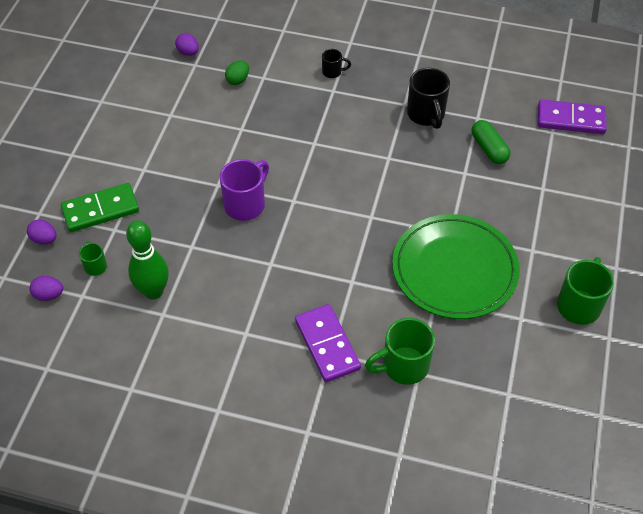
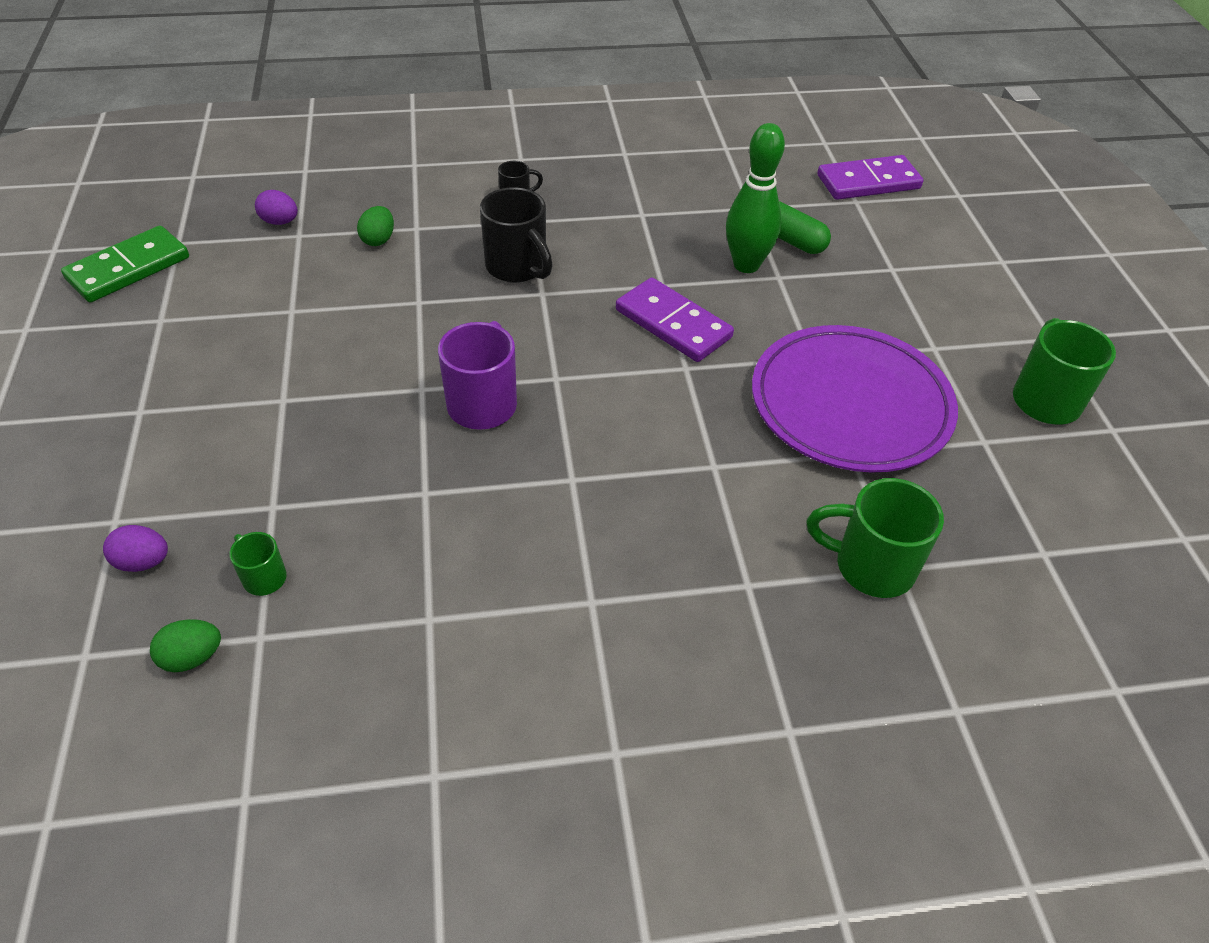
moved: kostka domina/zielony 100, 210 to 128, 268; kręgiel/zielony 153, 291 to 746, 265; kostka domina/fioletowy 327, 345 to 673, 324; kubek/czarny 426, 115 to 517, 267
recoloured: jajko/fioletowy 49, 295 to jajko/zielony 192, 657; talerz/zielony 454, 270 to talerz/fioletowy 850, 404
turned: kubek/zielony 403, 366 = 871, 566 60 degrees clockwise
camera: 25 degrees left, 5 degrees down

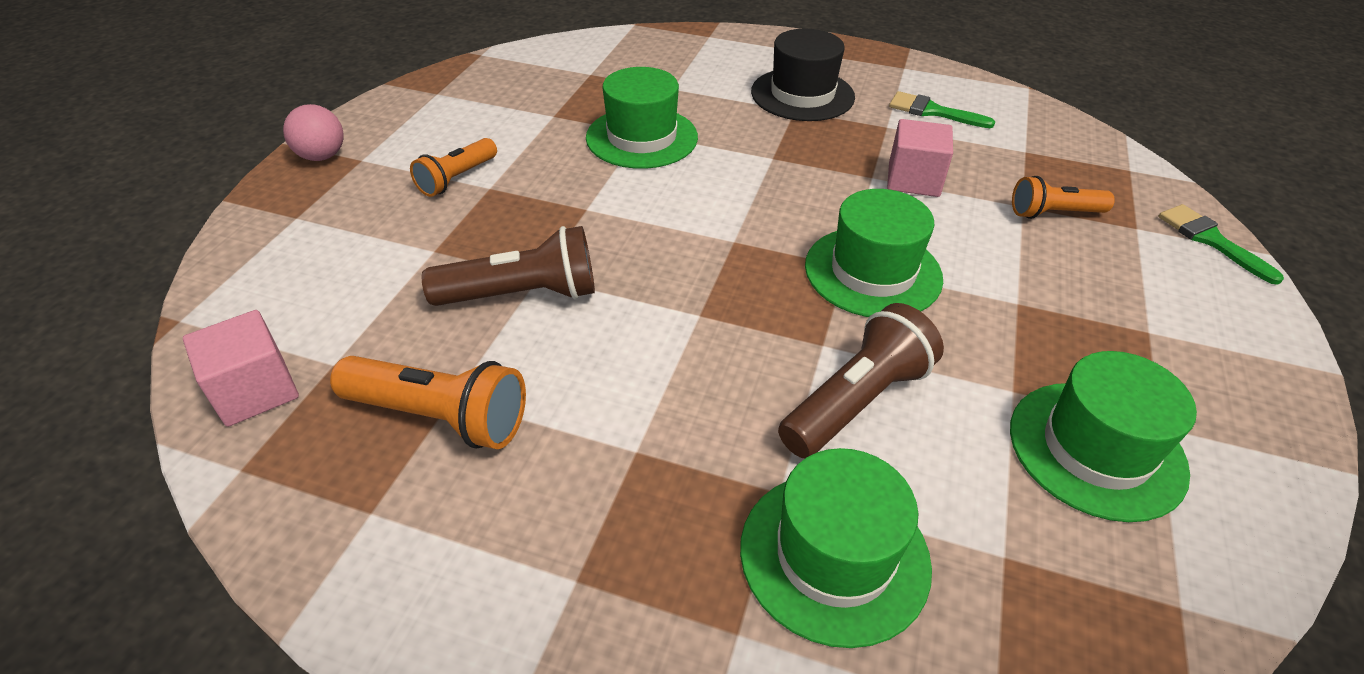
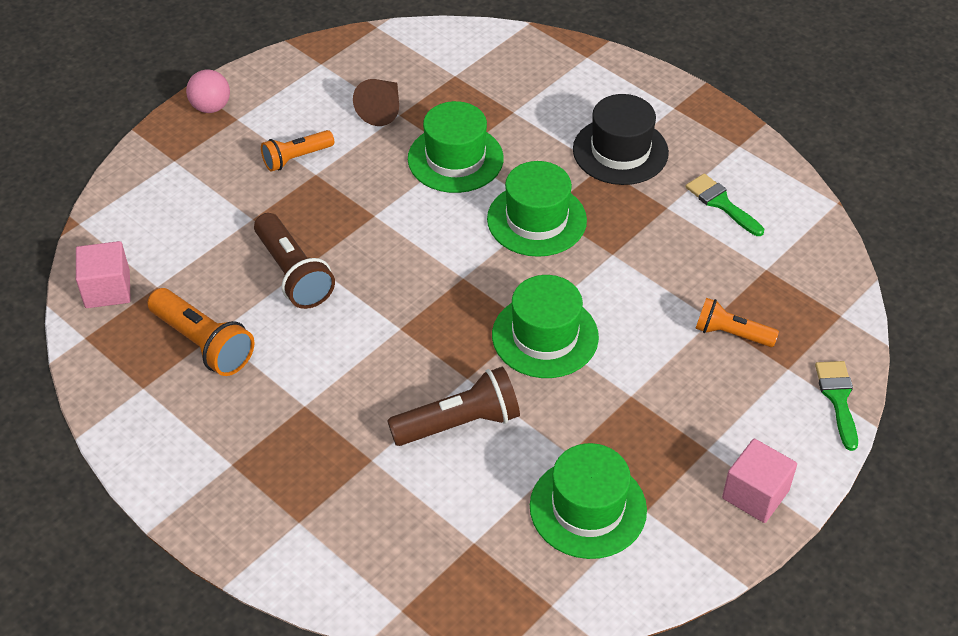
added: stożek/brązowy 382, 109
moved: kapelusz/zielony 834, 555 to 536, 220; sześcian/różowy 913, 180 to 755, 494
turned: latarka/brązowy 523, 295 = 293, 274 45 degrees clockwise
camera: 25 degrees right, 5 degrees up

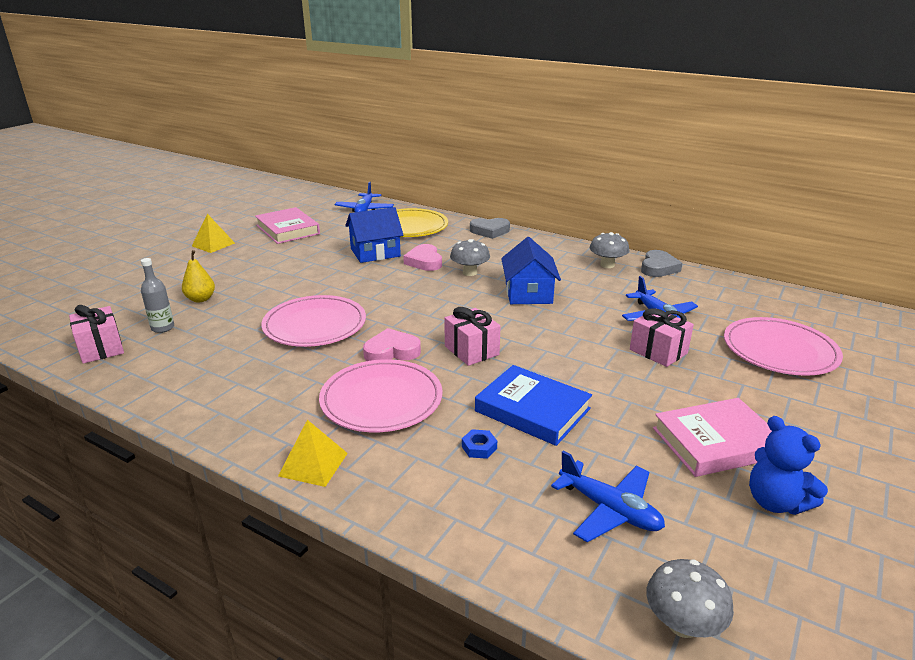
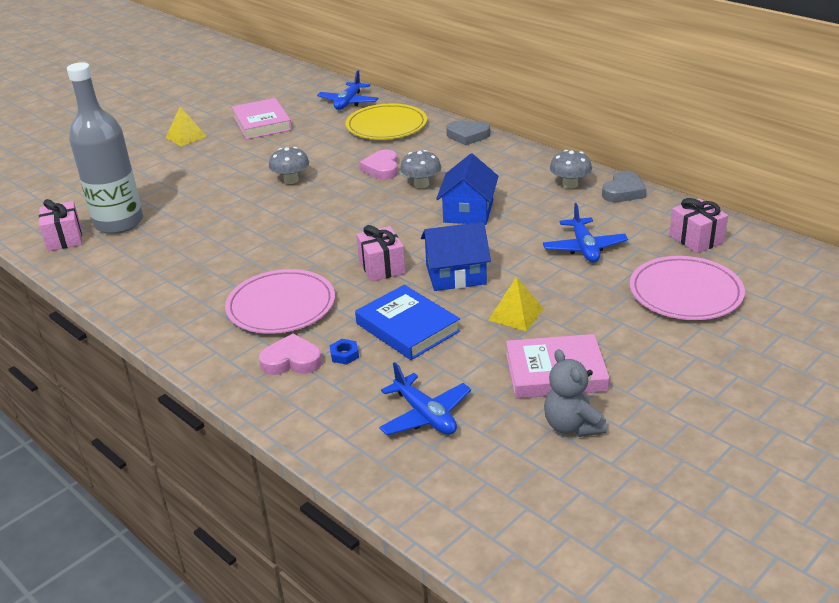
removed: gruszka/żółty 200, 299; talerz/różowy 315, 325
moved: piramida/żółty 313, 464 to 516, 314; domek/niebieski 375, 252 to 456, 275; serce/różowy 391, 351 to 291, 361; prezent/różowy 658, 351 to 696, 239; grzyb/szary 682, 624 to 291, 180
recoloured: miś/niebieski 775, 502 to miś/szary 572, 426
resized: butelka/szary 162, 328 = 119, 223 x2.40
camera: 15 degrees right, 5 degrees up

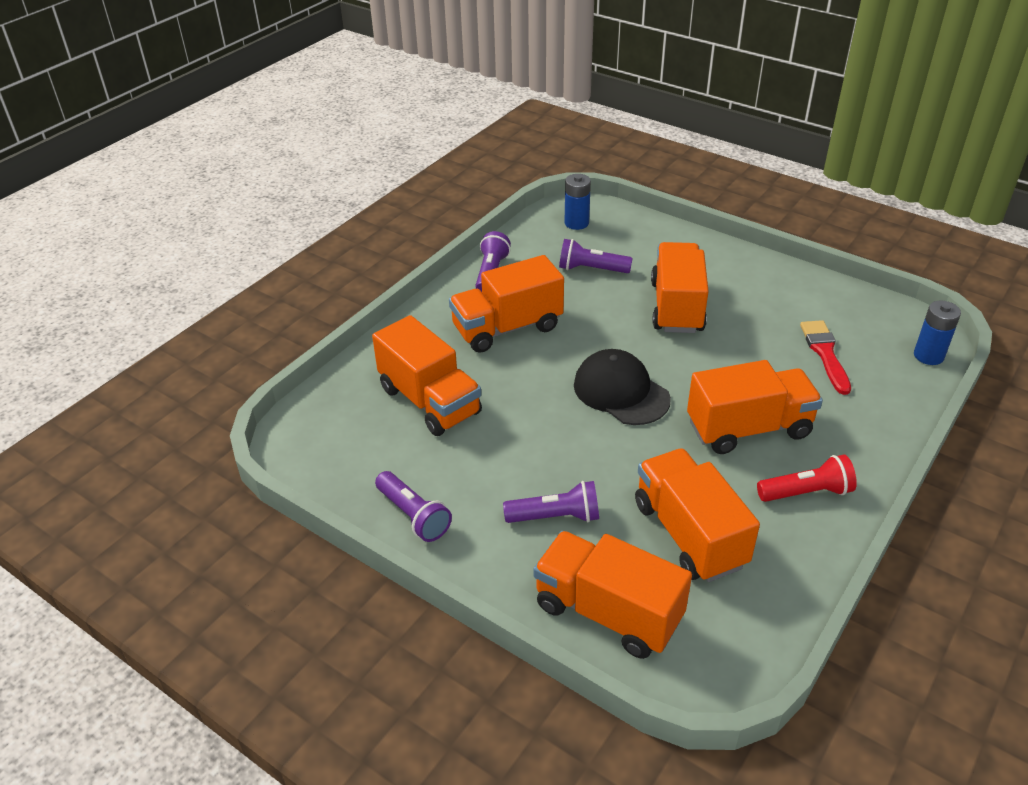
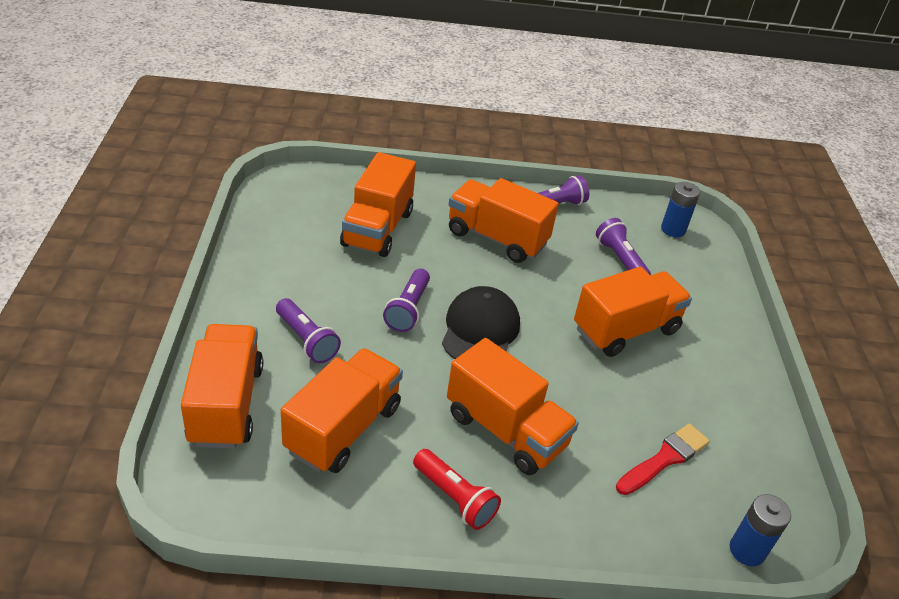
moved: latarka/fioletowy 413, 515 to 408, 309
camera: 50 degrees right, 0 degrees up

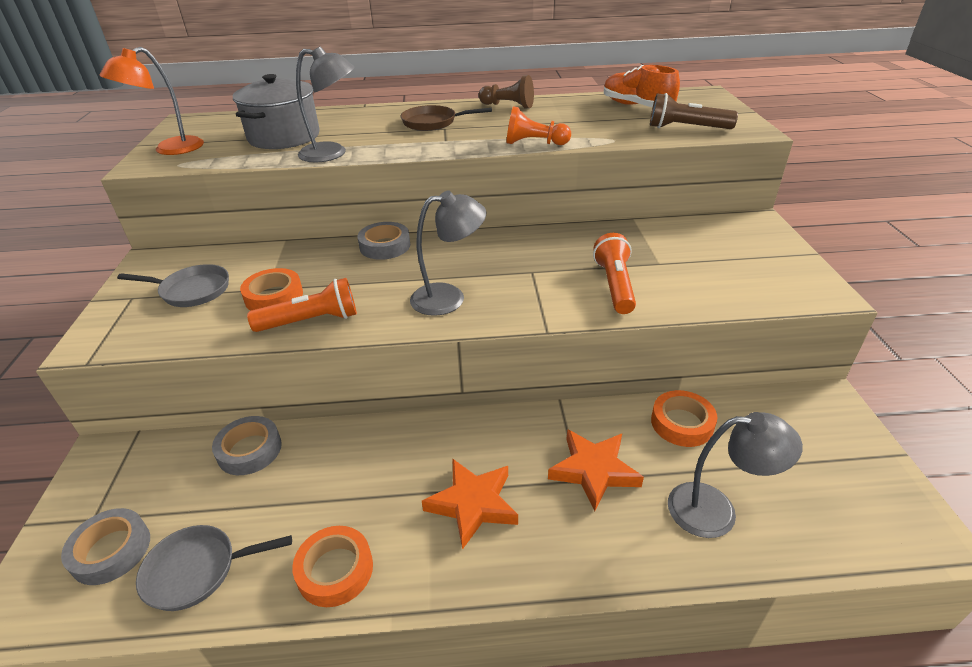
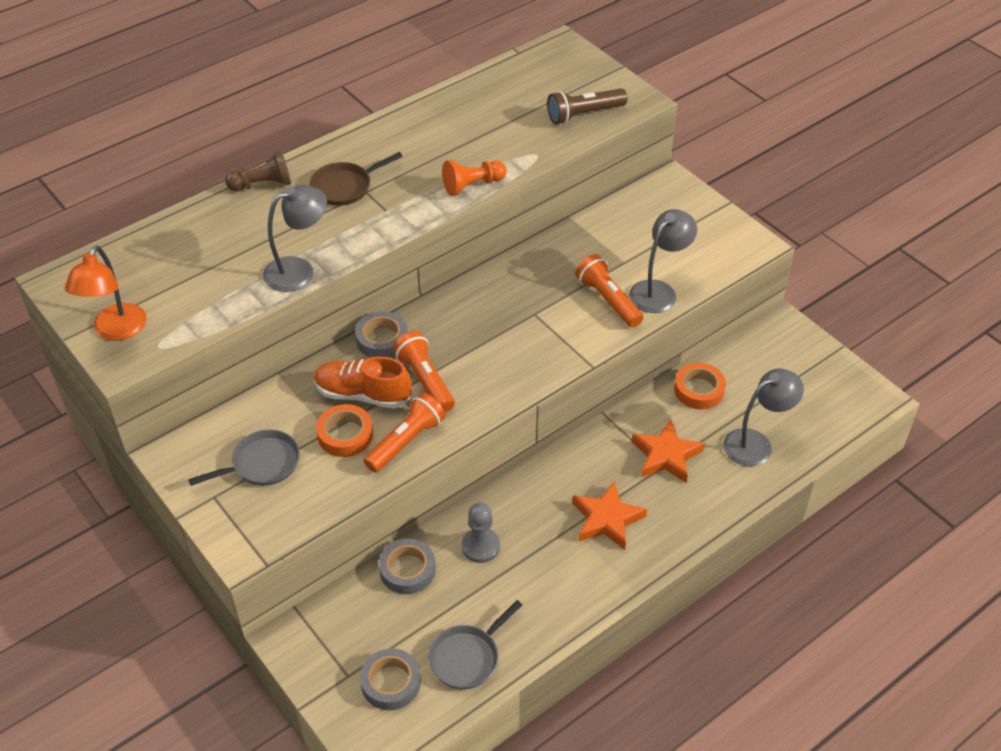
removed: garnek/szary 284, 137; taśma klejąca/pomarańczowy 335, 570
added: latarka/pomarańczowy 425, 380; pionek/szary 480, 546
moved: lampka/szary 449, 297 to 659, 291; pionek/brązowy 508, 106 to 263, 184; but/pomarańczowy 636, 106 to 363, 394
camera: 35 degrees left, 10 degrees up

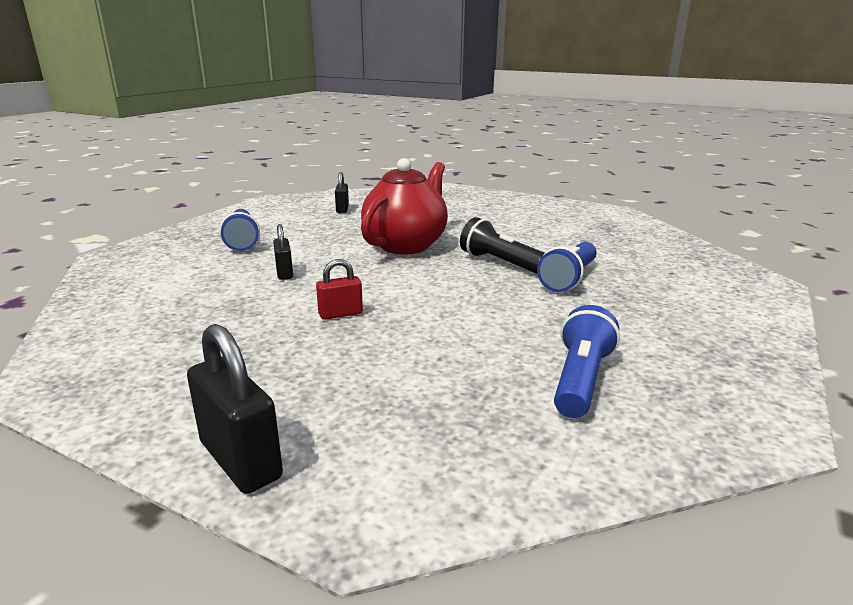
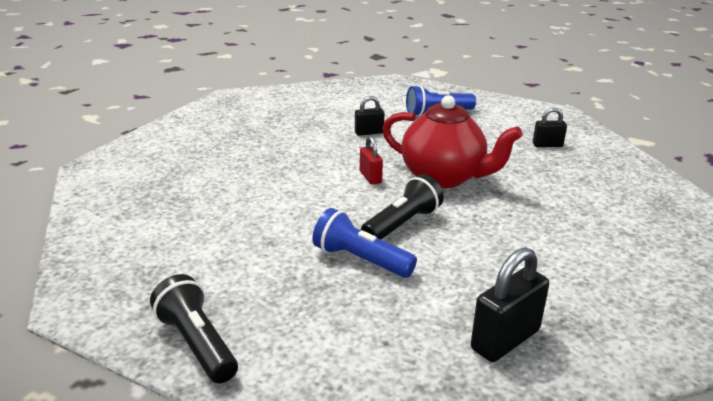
removed: latarka/niebieski 580, 380
added: latarka/czarny 197, 343
moved: kłódka/czarny 240, 460 to 505, 340; kłódka/czerwony 340, 314 to 370, 177
camera: 90 degrees right, 5 degrees up

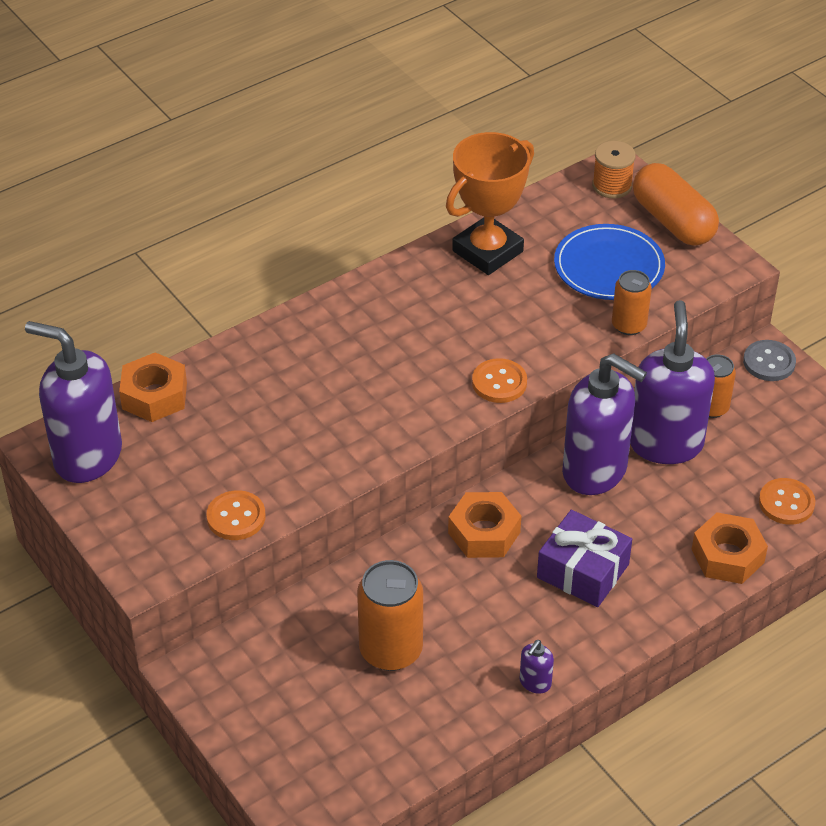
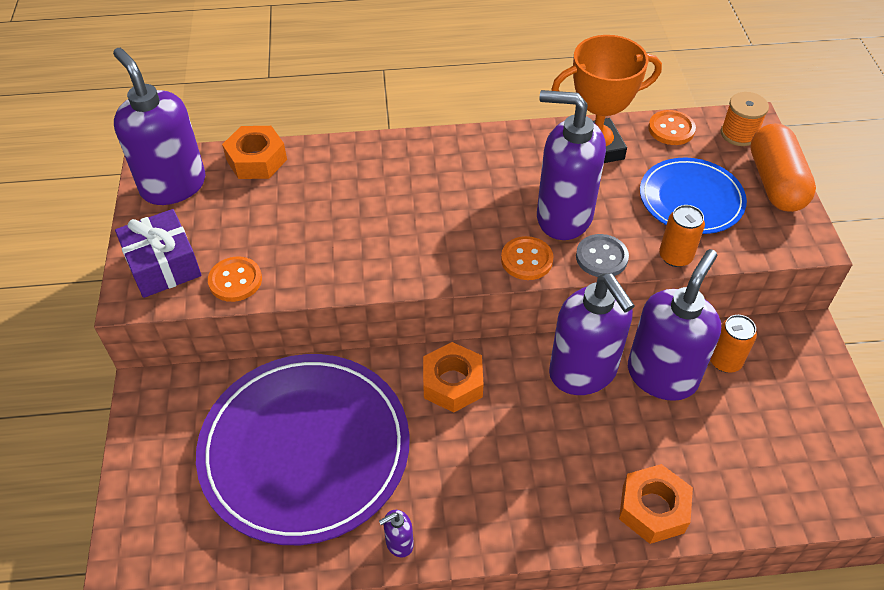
added: dozownik mydła/fioletowy 563, 217
moved: prezent/fioletowy 583, 571 to 163, 265; guzik/szary 769, 362 to 601, 257; guzik/pomarańczowy 786, 503 to 671, 129
replaced: puszka/pomarańczowy 391, 650 to talerz/fioletowy 305, 449
camera: 30 degrees right, 5 degrees up

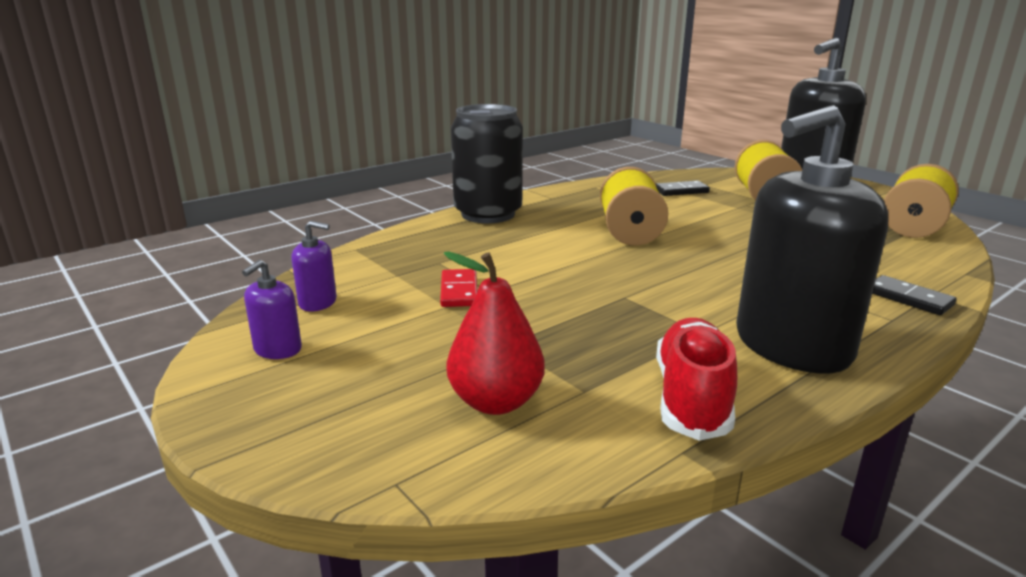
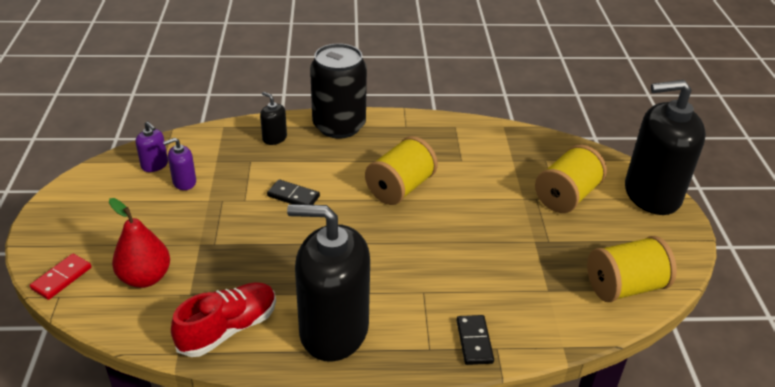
added: dozownik mydła/czarny 274, 138
moved: dozownik mydła/fioletowy 277, 349 to 184, 182; kostka domina/czerwony 459, 291 to 61, 278; kostka domina/czarny 681, 191 to 293, 196
camera: 35 degrees right, 15 degrees up

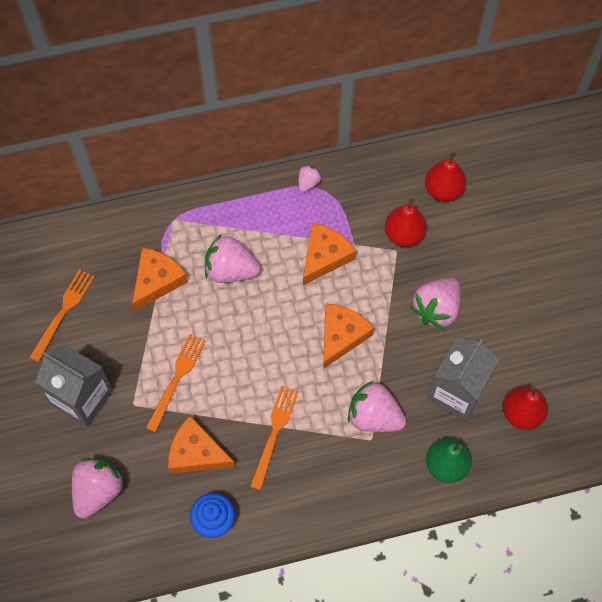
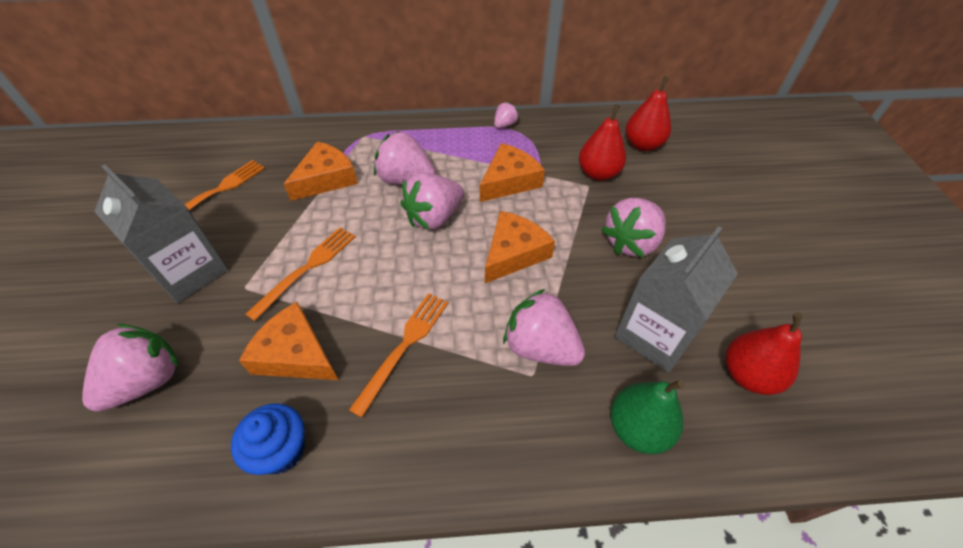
added: truskawka/różowy 434, 217
camera: 10 degrees right, 15 degrees down

